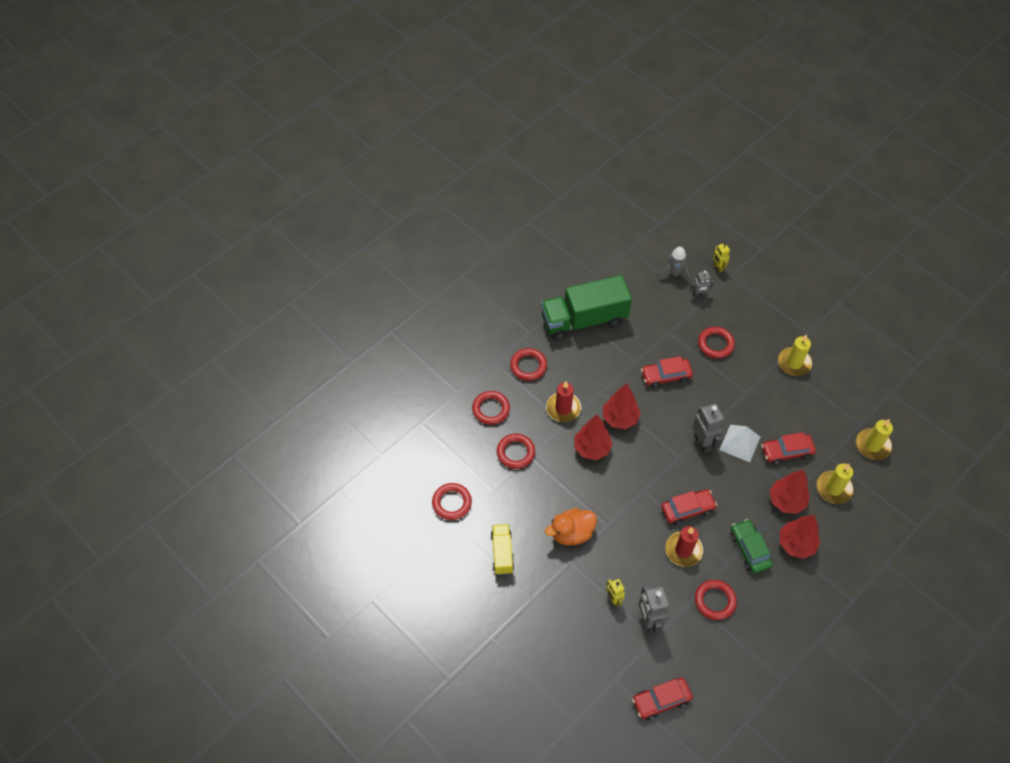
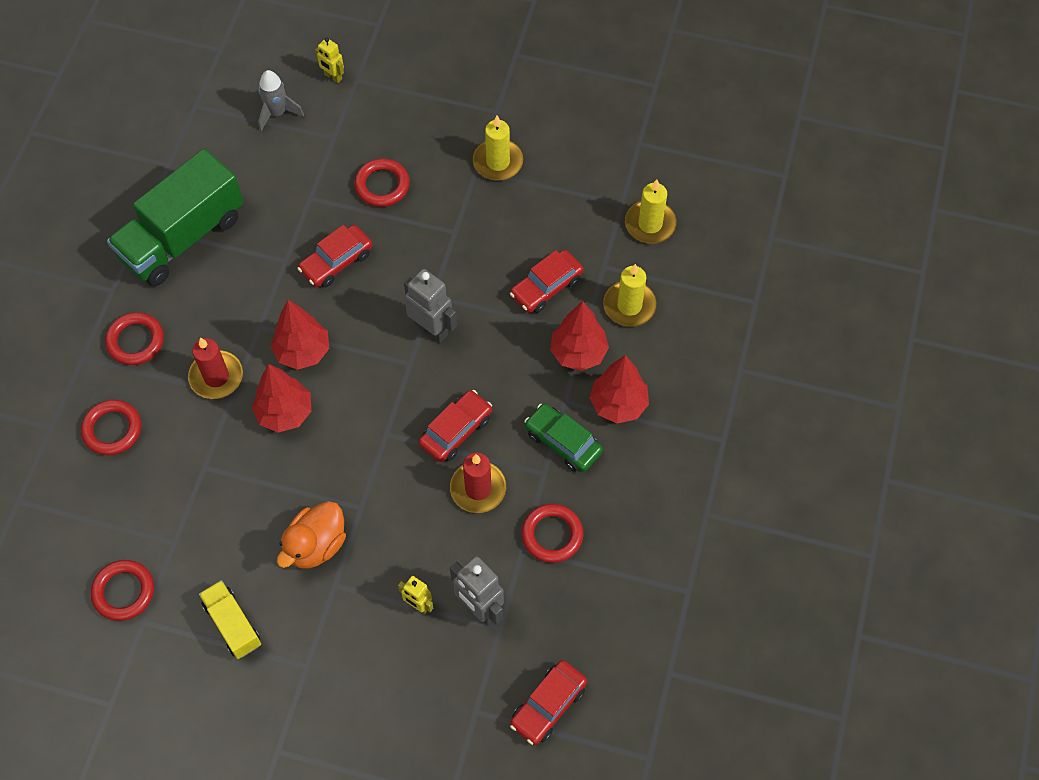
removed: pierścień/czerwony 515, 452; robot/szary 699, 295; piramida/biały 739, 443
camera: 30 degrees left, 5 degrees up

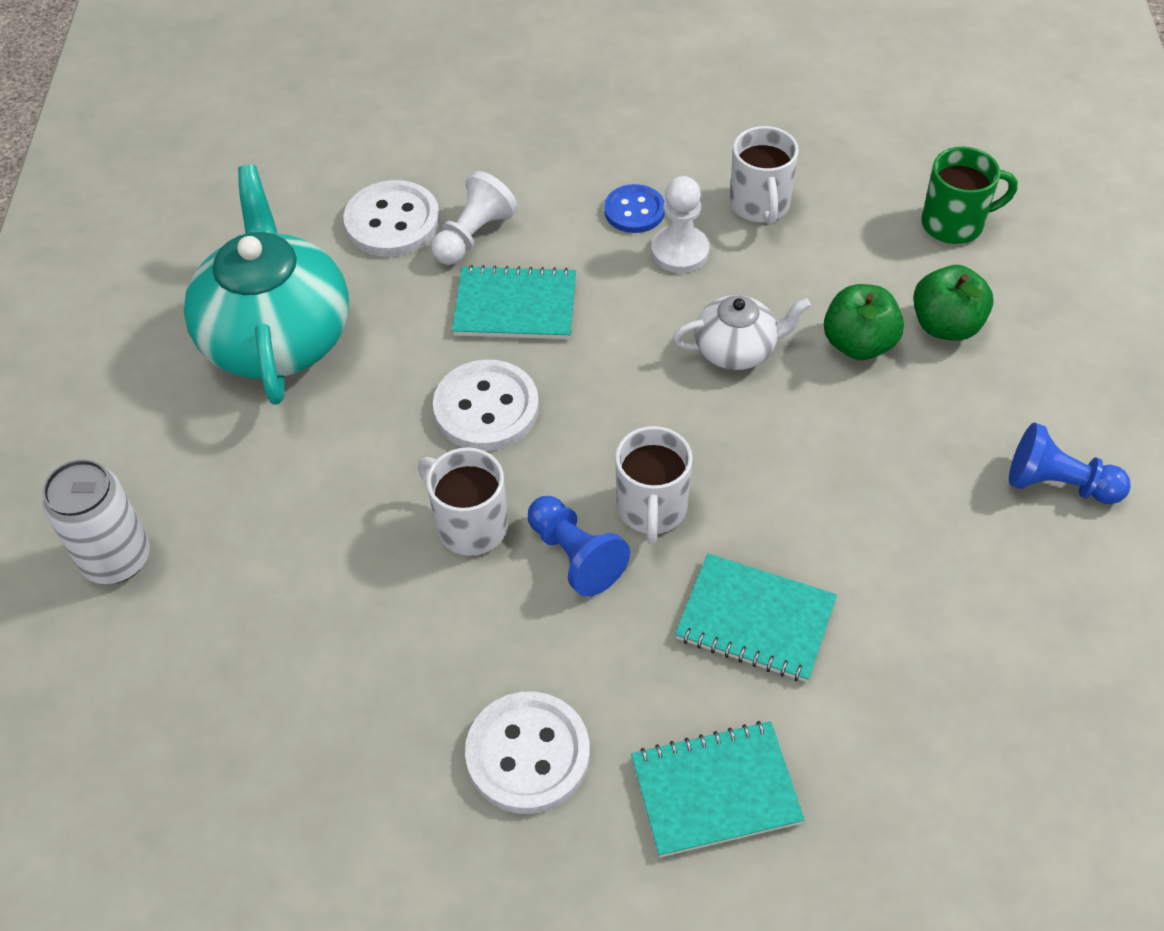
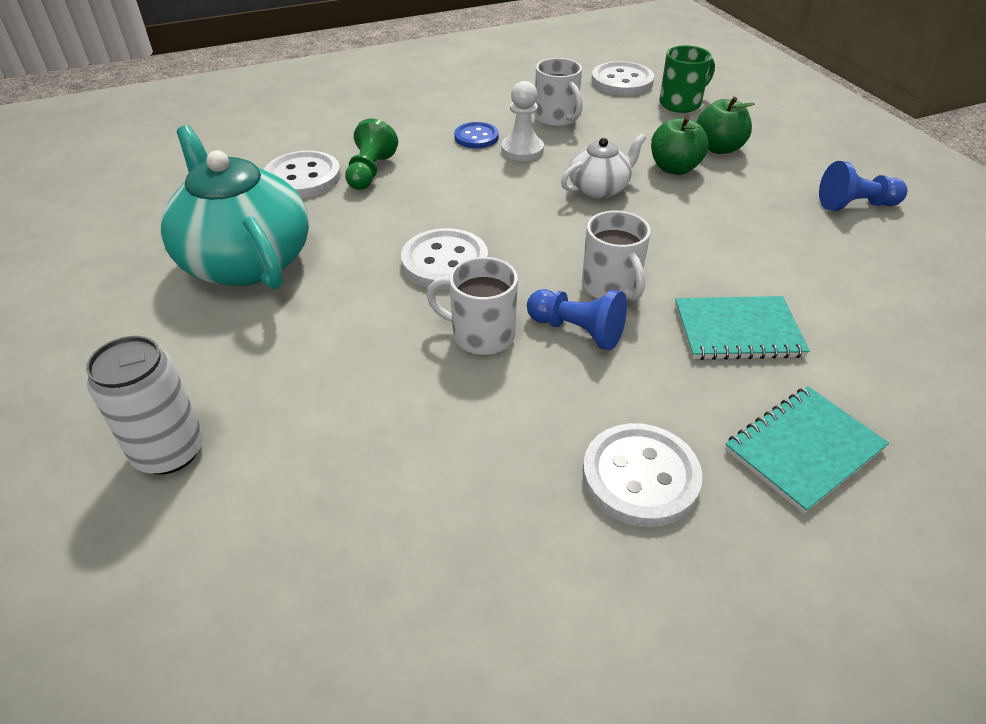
removed: zeszyt/turkusowy 515, 306
added: guzik/biały 622, 81
recoloured: pionek/biały 473, 235 to pionek/zielony 370, 172
camera: 25 degrees left, 10 degrees down

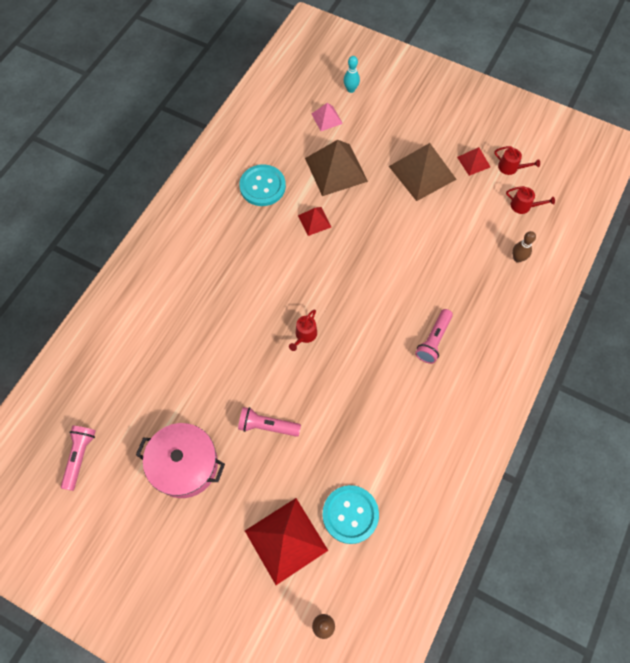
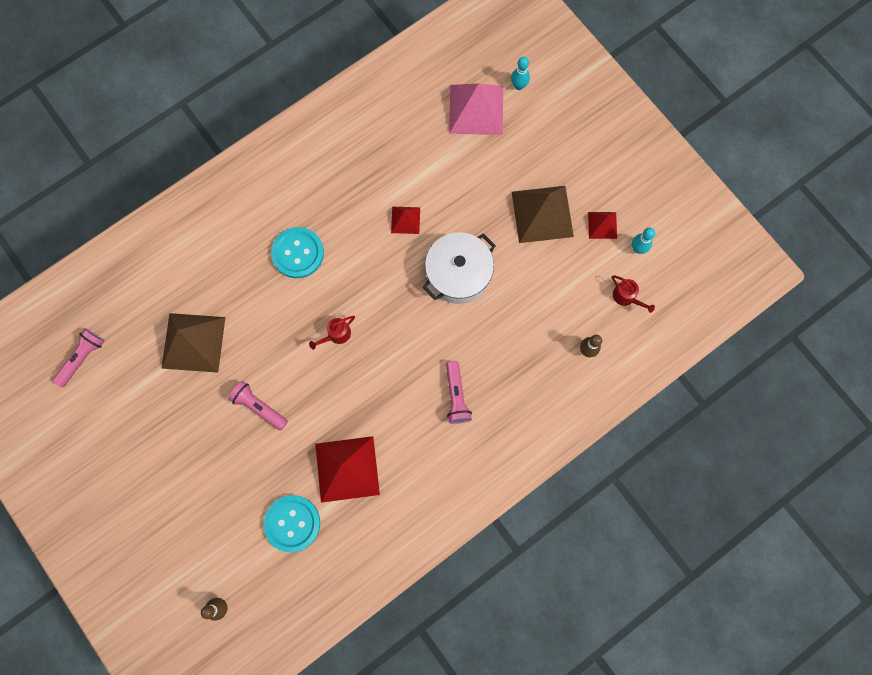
removed: garnek/różowy 185, 465
added: garnek/biały 458, 274
moved: guzik/turkusowy 262, 186 to 298, 253; piramida/czerwony 286, 540 to 347, 469; piramida/brązowy 336, 169 to 193, 342
replaced: konewka/czerwony 510, 168 to kręgiel/turkusowy 638, 248
turned: latarka/różowy 433, 340 = 456, 396 60 degrees counterclockwise
resized: piramida/różowy 326, 118 = 476, 109 x1.95
camera: 25 degrees right, 10 degrees up

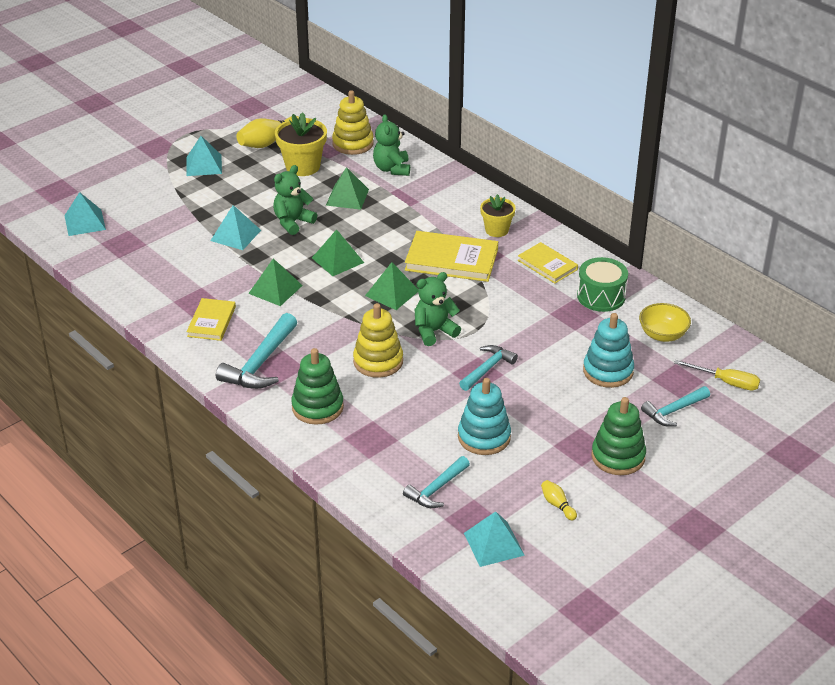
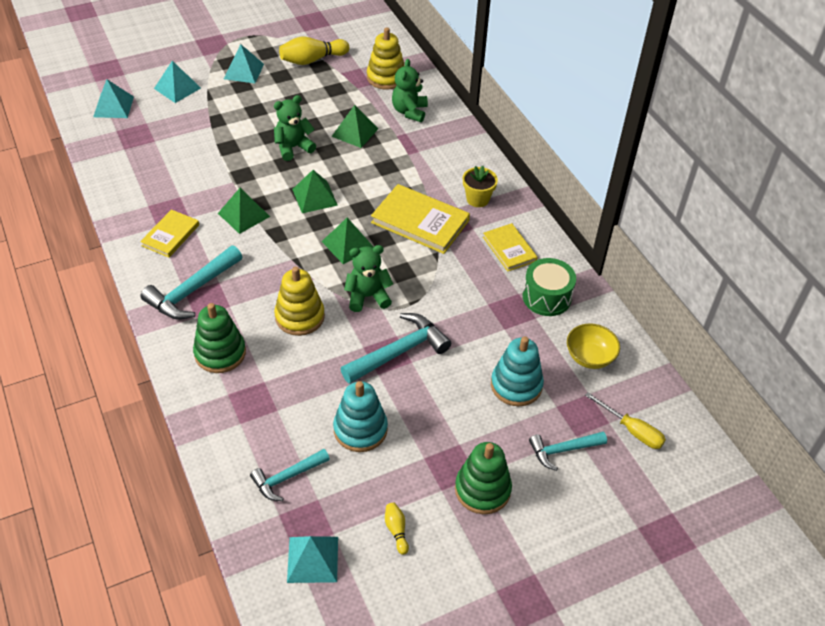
removed: doniczka/żółty 302, 166
moved: piramida/turkusowy 236, 235 to 177, 88
resized: młotek/turkusowy 487, 368 = 399, 351 x1.57
camera: 15 degrees right, 10 degrees up

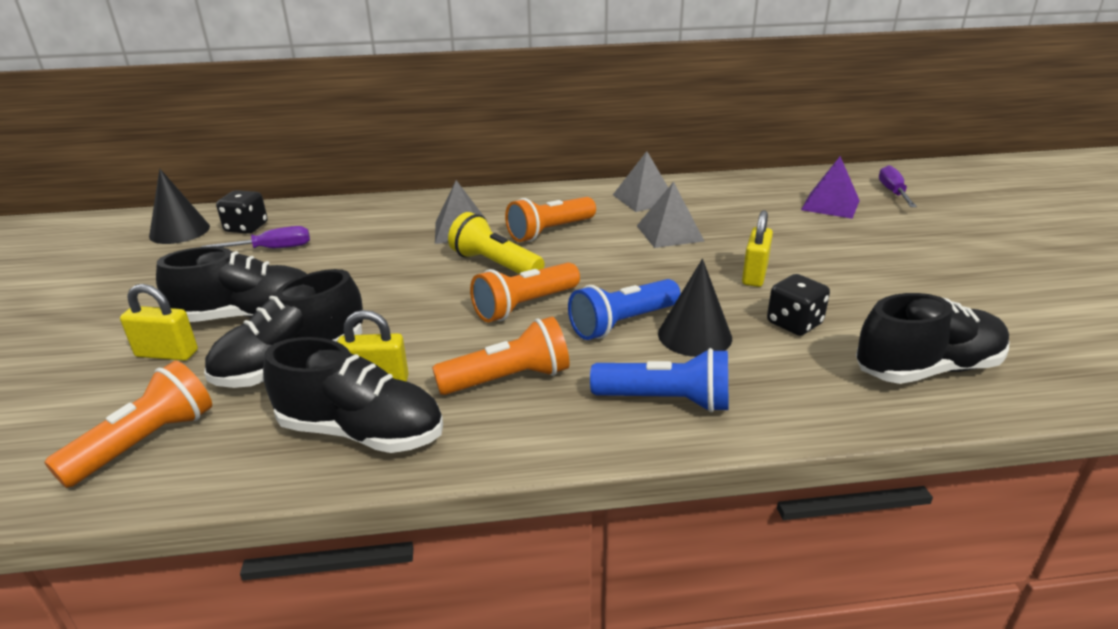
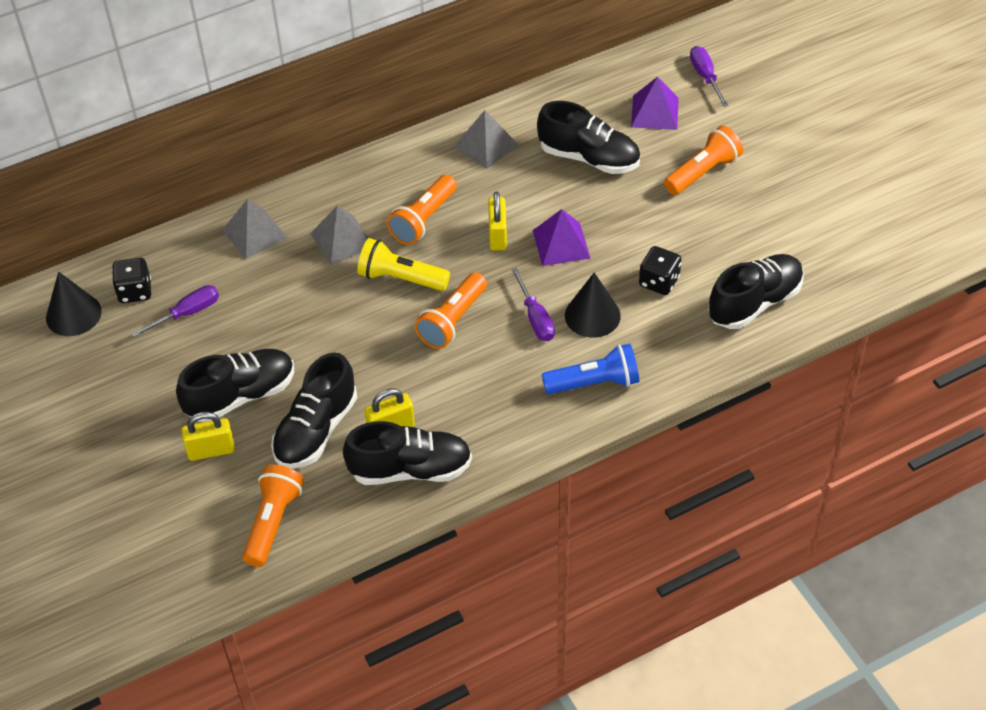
added: piramida/fioletowy 561, 244; but/czarny 589, 158
moved: latarka/pomarańczowy 508, 379 to 703, 172; piramida/szary 669, 233 to 254, 233; kłódka/żółty 754, 275 to 498, 236
replaced: latarka/niebieski 622, 323 to śrubokręt/fioletowy 535, 318
camera: 20 degrees left, 20 degrees up

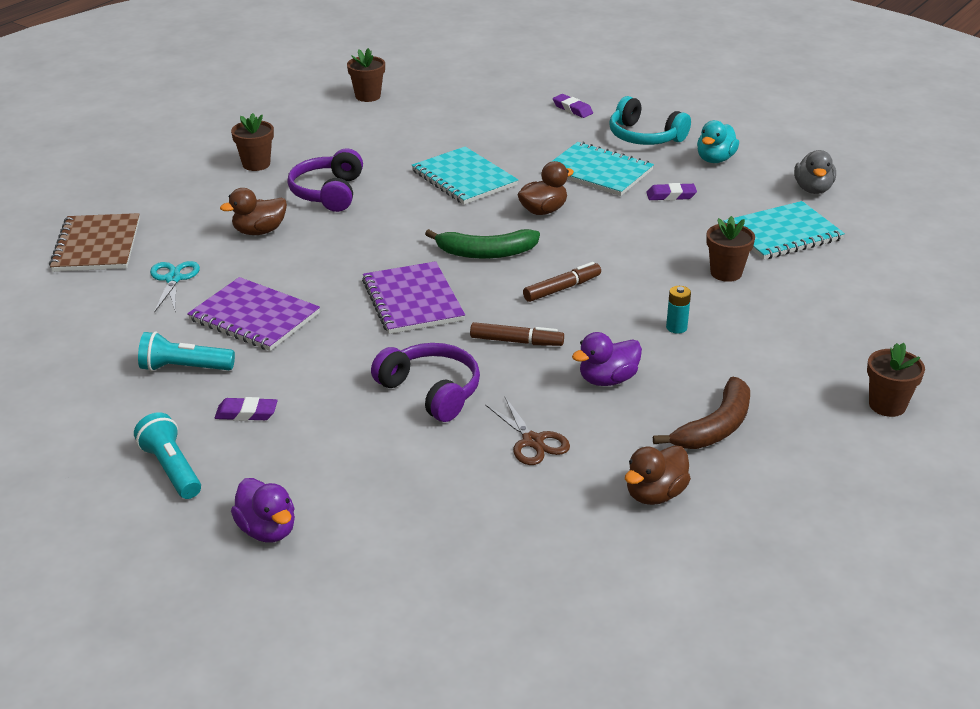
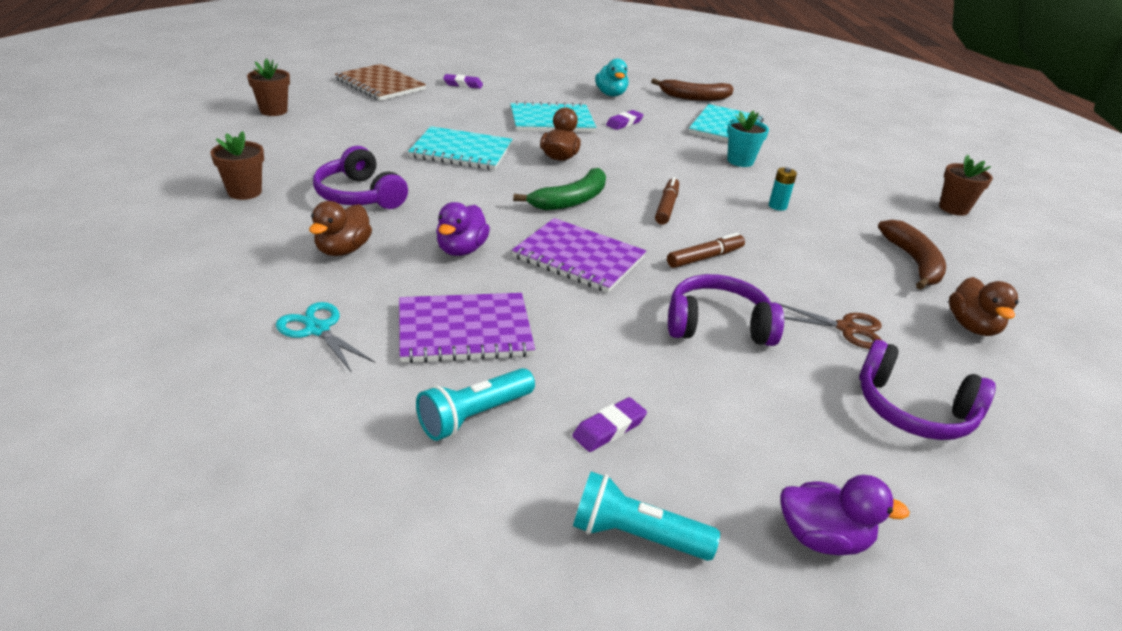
removed: słuchawki/turkusowy 645, 137
added: słuchawki/fioletowy 913, 410
moved: zeszyt/brązowy 97, 245 to 380, 85; kaczka/fioletowy 607, 380 to 461, 250
replaced: kaczka/szary 813, 189 to banan/brązowy 694, 97
recoloured: doniczka/brązowy 726, 273 to doniczka/turkusowy 740, 161
camera: 45 degrees left, 0 degrees up

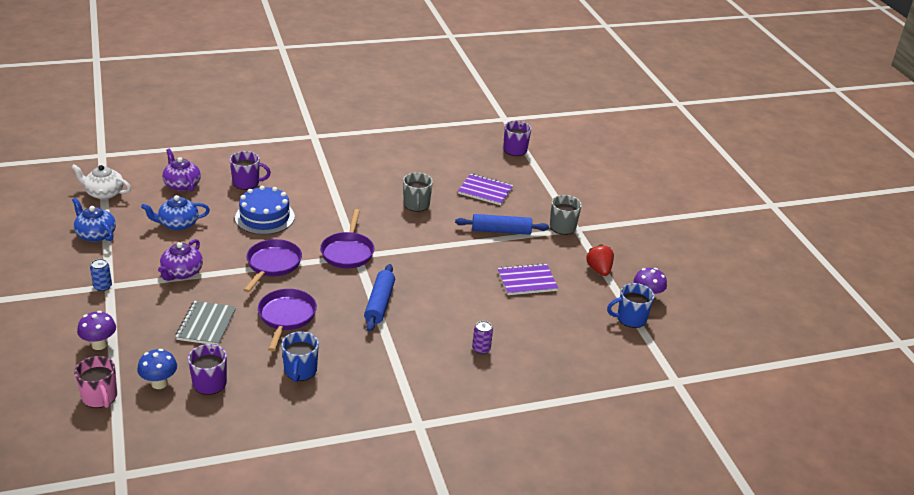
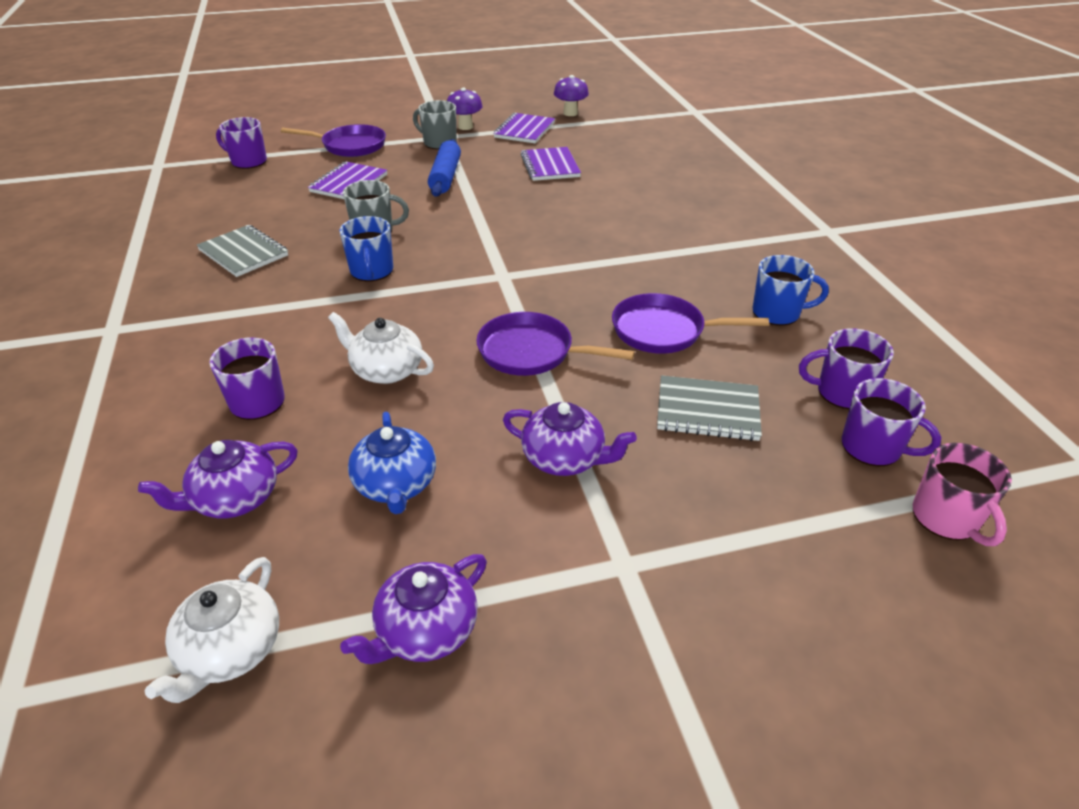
removed: puszka/niebieski 102, 286; wałek do ciasta/niebieski 379, 303; puszka/fioletowy 481, 349
added: zeszyt/szary 243, 253
moved: grzyb/fioletowy 99, 344 to 465, 127; patelnia/fioletowy 348, 252 to 350, 146; kubek/niebieski 630, 318 to 372, 271
replaced: grzyb/niebieski 159, 383 to kubek/fioletowy 873, 448; tort/niebieski 265, 217 to imbryk/biały 386, 370; truskawka/czerwony 599, 270 to zeszyt/fioletowy 524, 130
recoloured: imbryk/niebieski 95, 234 to imbryk/fioletowy 425, 630
turned: kubek/różowy 100, 397 = 946, 518 105 degrees clockwise
camera: 85 degrees left, 5 degrees up

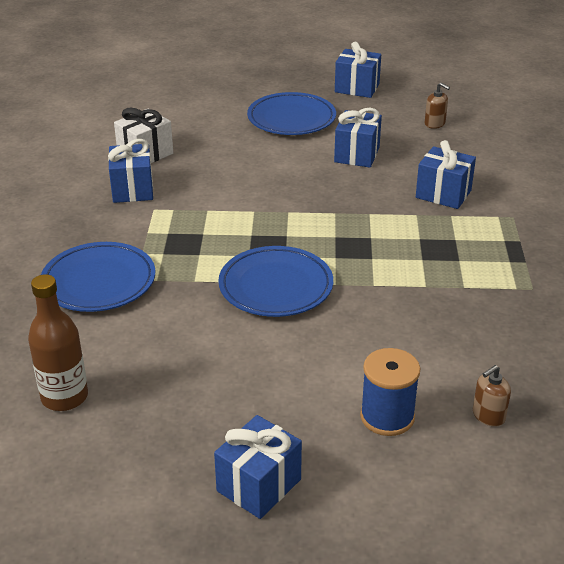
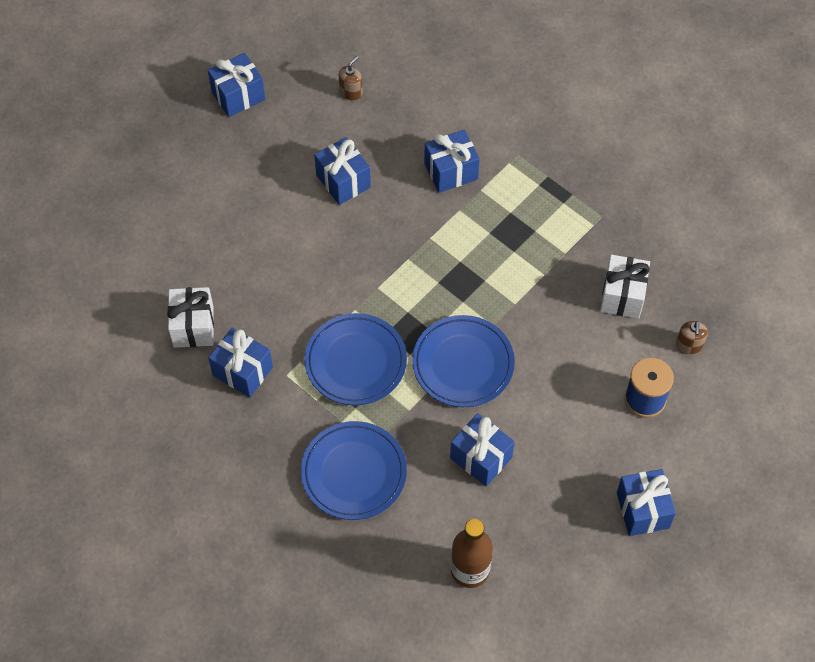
added: prezent/niebieski 481, 458; prezent/biały 622, 296
moved: talerz/niebieski 291, 119 to 355, 362
turned: dozownik mydła/brązowy 435, 124 = 351, 92 45 degrees counterclockwise
camera: 50 degrees left, 25 degrees up

